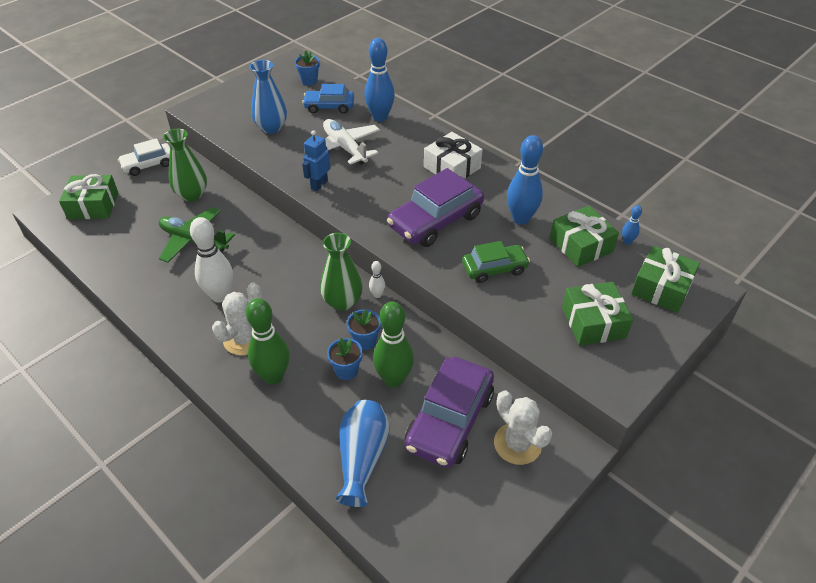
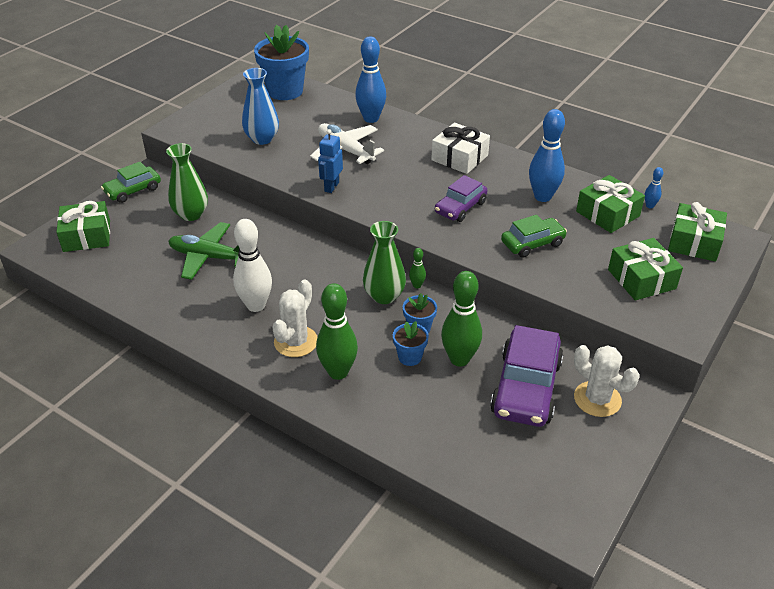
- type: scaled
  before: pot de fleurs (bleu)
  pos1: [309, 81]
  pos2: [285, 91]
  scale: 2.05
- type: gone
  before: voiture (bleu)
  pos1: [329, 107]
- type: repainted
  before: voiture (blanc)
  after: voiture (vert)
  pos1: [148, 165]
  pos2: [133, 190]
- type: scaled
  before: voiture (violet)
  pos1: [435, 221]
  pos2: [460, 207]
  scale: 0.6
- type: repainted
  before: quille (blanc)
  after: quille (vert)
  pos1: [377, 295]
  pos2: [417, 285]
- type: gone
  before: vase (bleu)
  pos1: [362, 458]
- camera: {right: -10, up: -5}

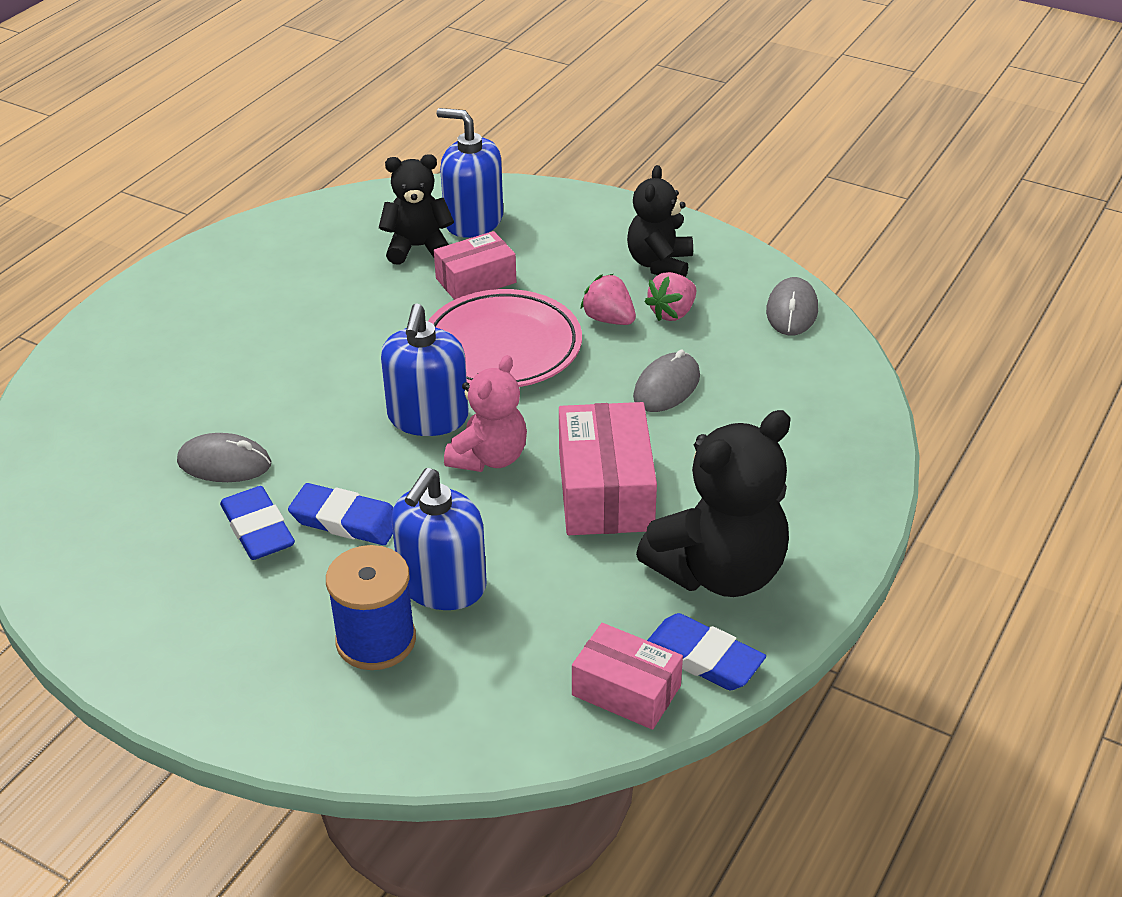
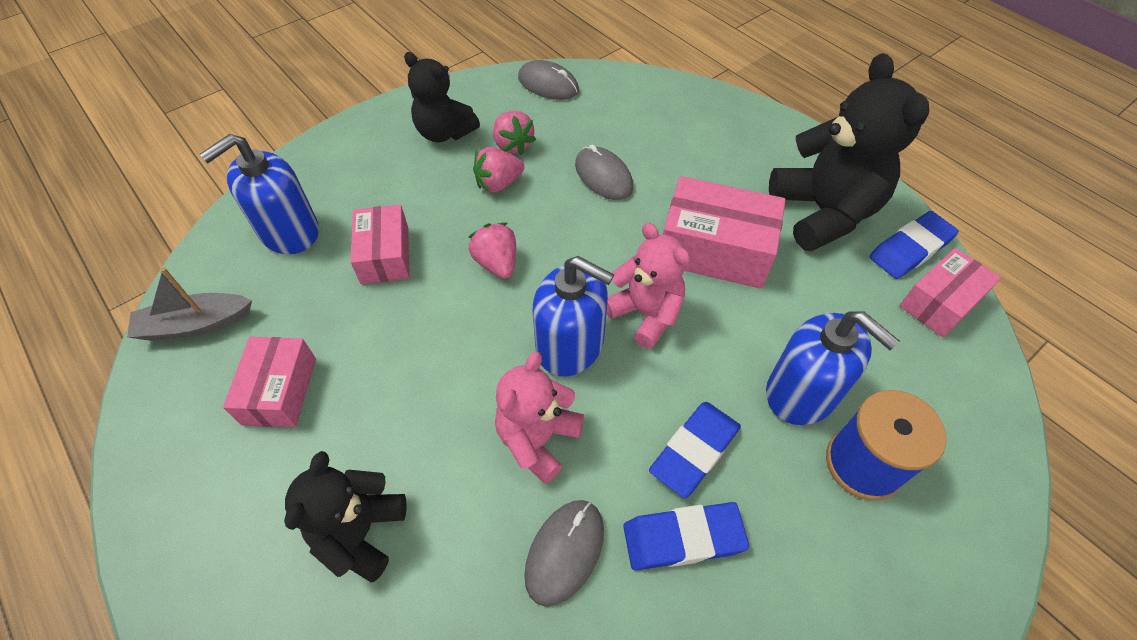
- type: shifted
  before: ours en peluche (noir)
  pos1: [418, 248]
  pos2: [360, 532]
- type: swapped
  before: assiette (rose)
  after: fraise (rose)
  pos1: [502, 347]
  pos2: [497, 263]
- type: new
  after: bateau (gris)
  pos2: [195, 325]
- type: new
  after: boîte (rose)
  pos2: [279, 391]
- type: new
  after: ours en peluche (rose)
  pos2: [538, 439]
- camera: {right: -70, up: 15}

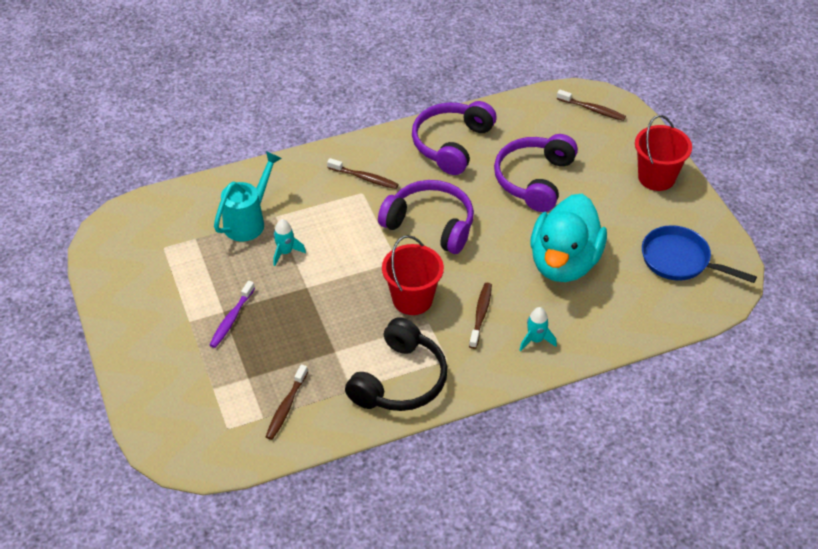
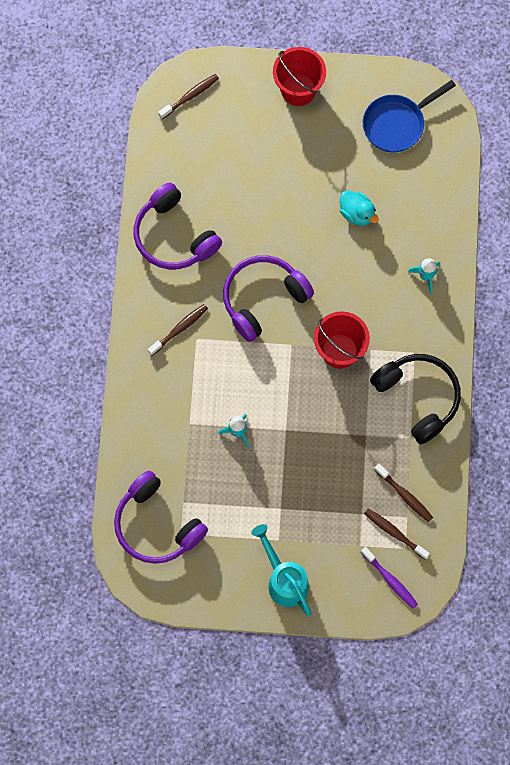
- type: shifted
  before: casque audio (violet)
  pos1: [534, 180]
  pos2: [157, 525]
- type: shifted
  before: arrosoir (turquoise)
  pos1: [249, 221]
  pos2: [284, 579]
- type: scaled
  before: canard (turquoise)
  pos1: [564, 263]
  pos2: [357, 213]
  scale: 0.46
- type: shifted
  before: brosse à dents (violet)
  pos1: [231, 319]
  pos2: [390, 580]
- type: shifted
  before: brosse à dents (marron)
  pos1: [480, 315]
  pos2: [394, 533]
- camera: {right: -65, up: 25}

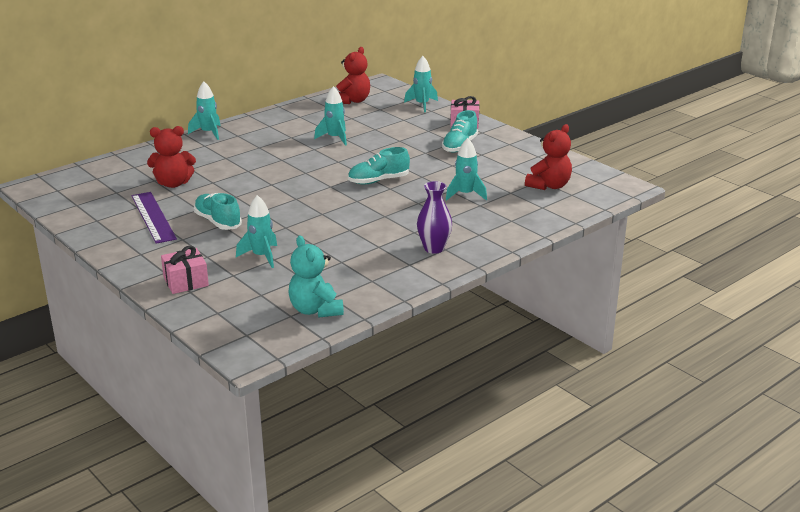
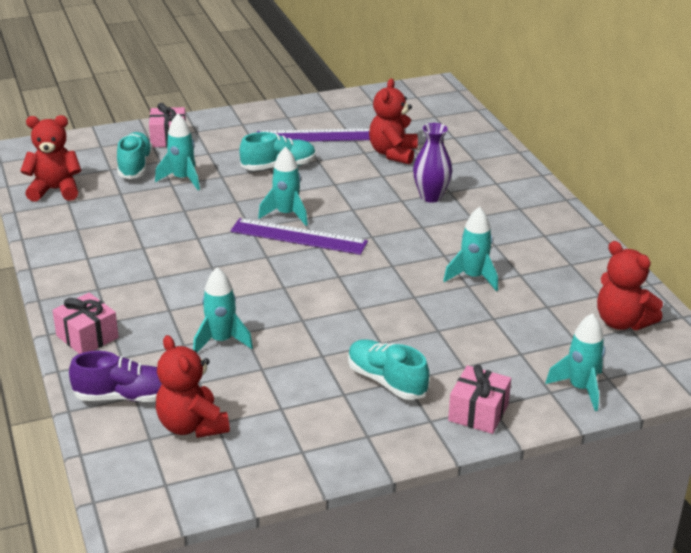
- type: shifted
  before: fusée (turquoise)
  pos1: [208, 133]
  pos2: [286, 214]
- type: shifted
  before: chaussure (turquoise)
  pos1: [378, 181]
  pos2: [135, 166]
- type: shifted
  before: vase (violet)
  pos1: [434, 248]
  pos2: [431, 197]
- type: repainted
  before: ours en peluche (turquoise)
  after: ours en peluche (rouge)
  pos1: [315, 310]
  pos2: [55, 190]
- type: new
  after: règle (violet)
  pos2: [298, 236]
- type: new
  after: cadeau (rose)
  pos2: [87, 337]
- type: new
  after: chaussure (violet)
  pos2: [125, 396]
- camera: {right: 110, up: 5}

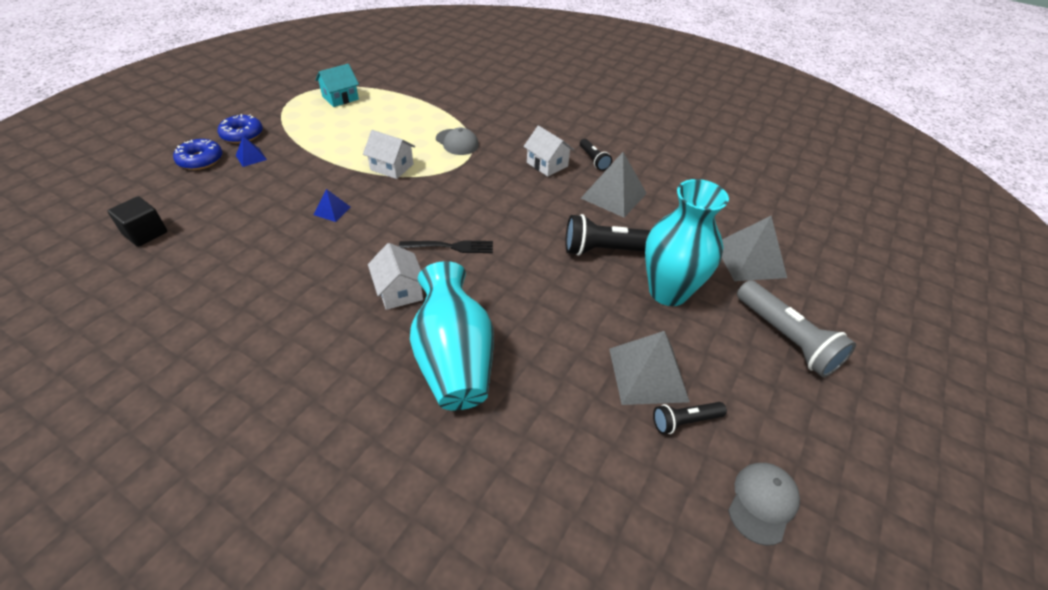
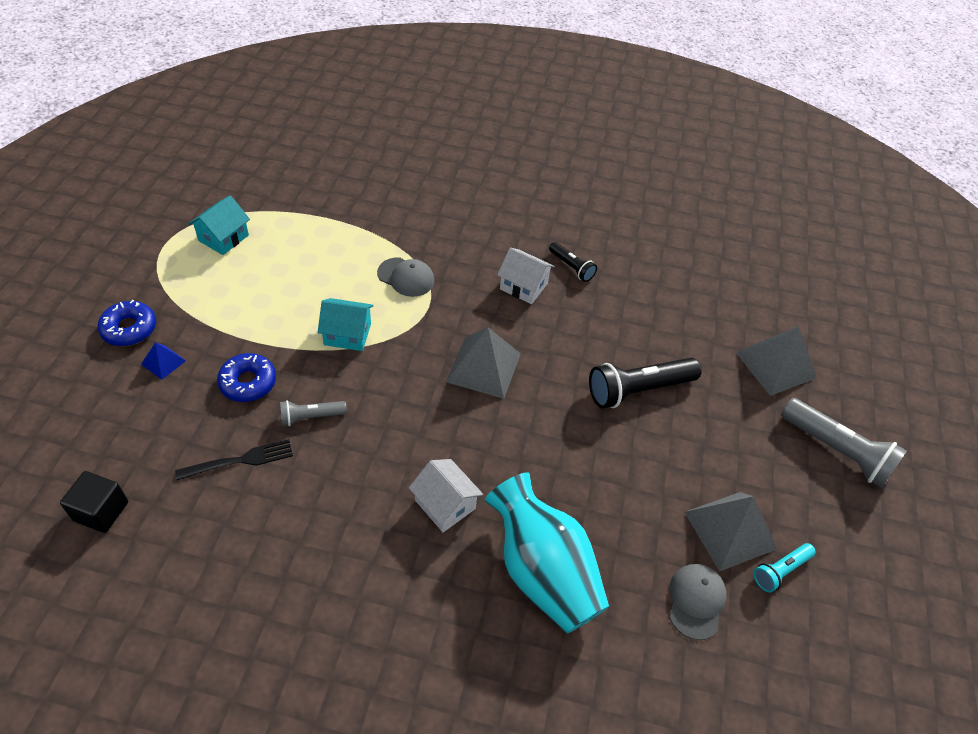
- type: repainted
  before: maison (blanc)
  after: maison (turquoise)
  pos1: [392, 167]
  pos2: [347, 334]
- type: shifted
  before: beignet (bleu)
  pos1: [200, 160]
  pos2: [248, 382]
- type: shifted
  before: pyramide (gris)
  pos1: [613, 195]
  pos2: [483, 367]
- type: gone
  before: vase (turquoise)
  pos1: [668, 291]
- type: swapped
  before: pyramide (bleu)
  after: lampe de poche (gris)
  pos1: [332, 210]
  pos2: [311, 417]
- type: shifted
  before: fourchette (noir)
  pos1: [450, 247]
  pos2: [240, 460]
- type: repainted
  before: lampe de poche (noir)
  after: lampe de poche (turquoise)
  pos1: [685, 421]
  pos2: [780, 571]
- type: shifted
  before: casquette (gris)
  pos1: [762, 503]
  pos2: [696, 601]
- camera: {right: -20, up: 5}

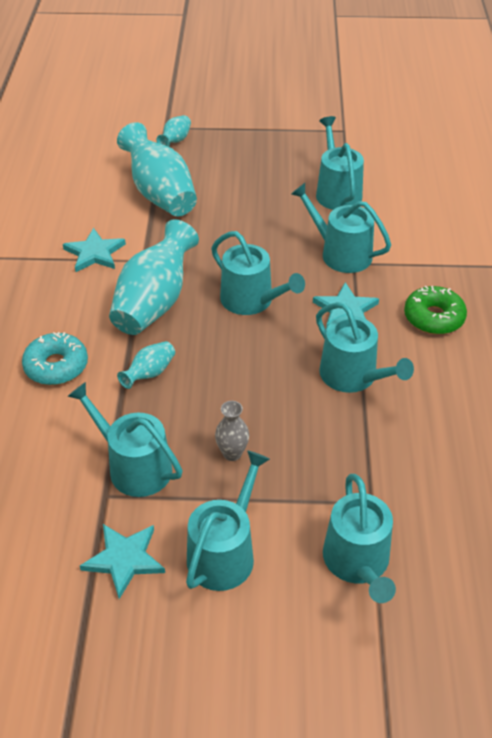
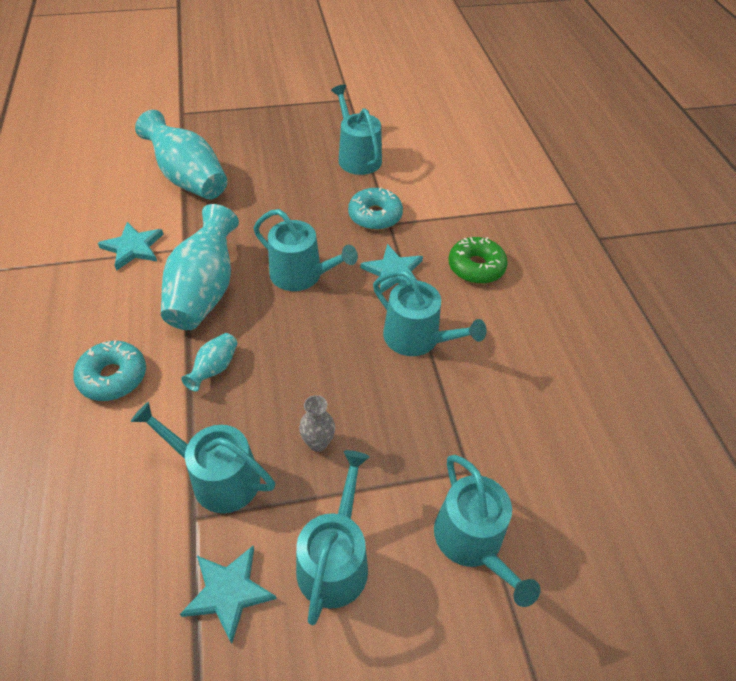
- type: gone
  before: vase (turquoise)
  pos1: [175, 141]
- type: swapped
  before: arrosoir (turquoise)
  after: beignet (turquoise)
  pos1: [340, 253]
  pos2: [375, 216]
- camera: {right: -15, up: 5}

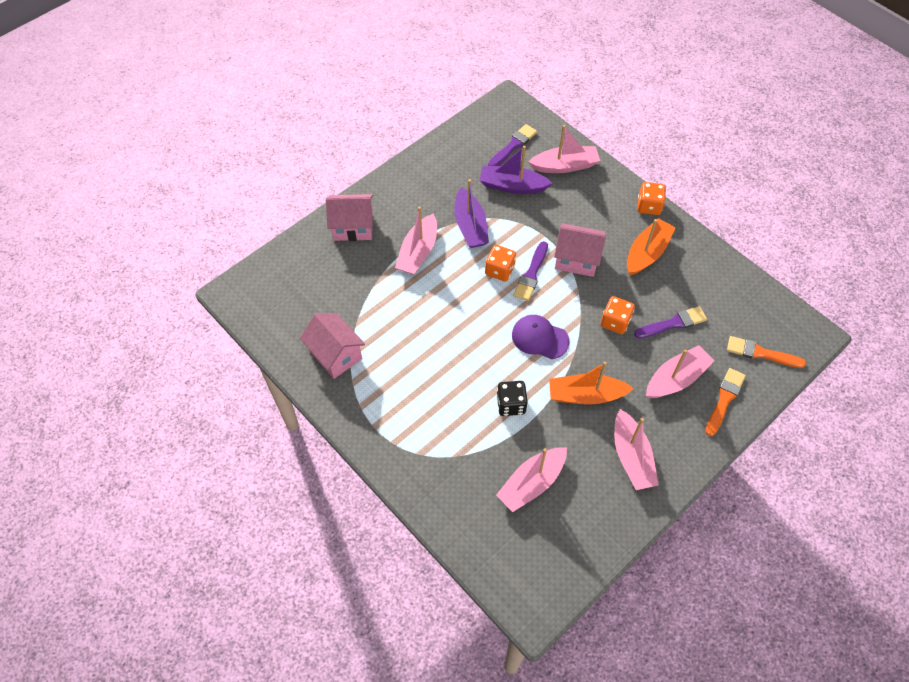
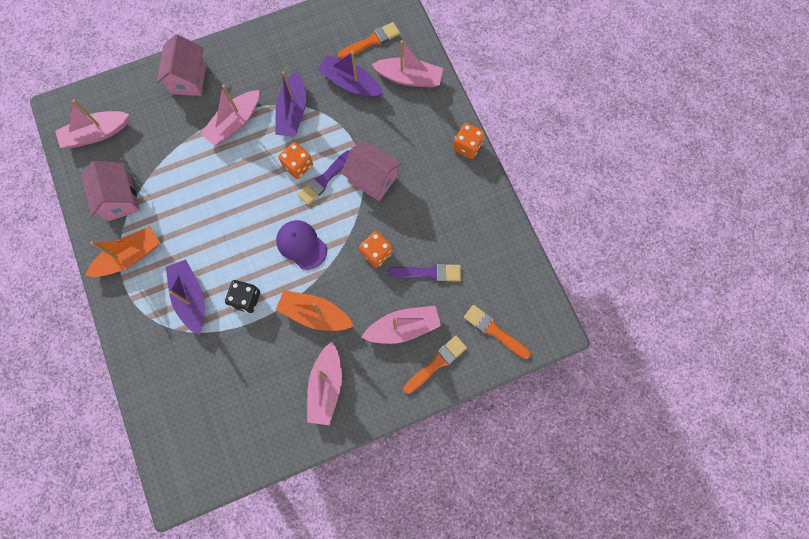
- type: repainted
  before: pinceau (violet)
  after: pinceau (orange)
  pos1: [513, 146]
  pos2: [371, 41]
- type: rotated
  before: maison (rose)
  pos1: [353, 227]
  pos2: [189, 79]
  turn: 75
- type: shifted
  before: bateau (orange)
  pos1: [647, 253]
  pos2: [130, 256]
- type: shifted
  before: bateau (rose)
  pos1: [531, 483]
  pos2: [96, 134]
- type: new
  after: bateau (violet)
  pos2: [191, 298]
- camera: {right: 20, up: 15}

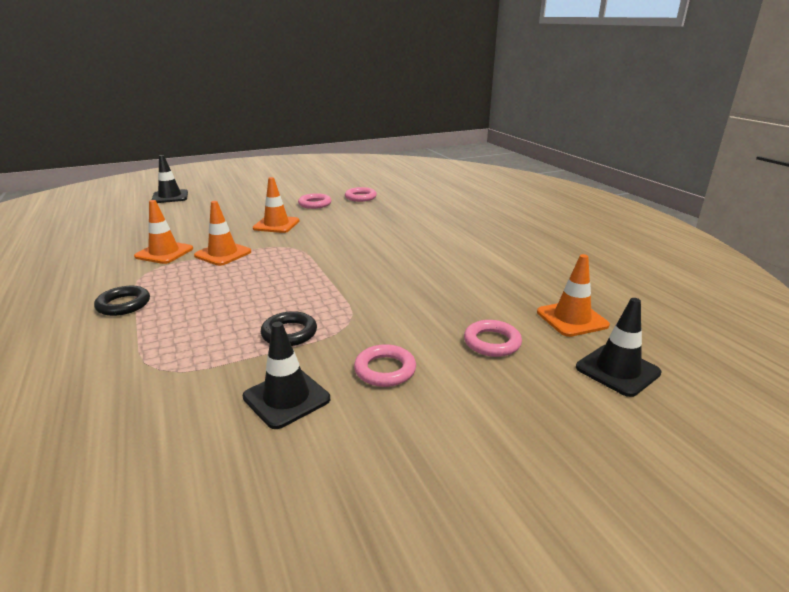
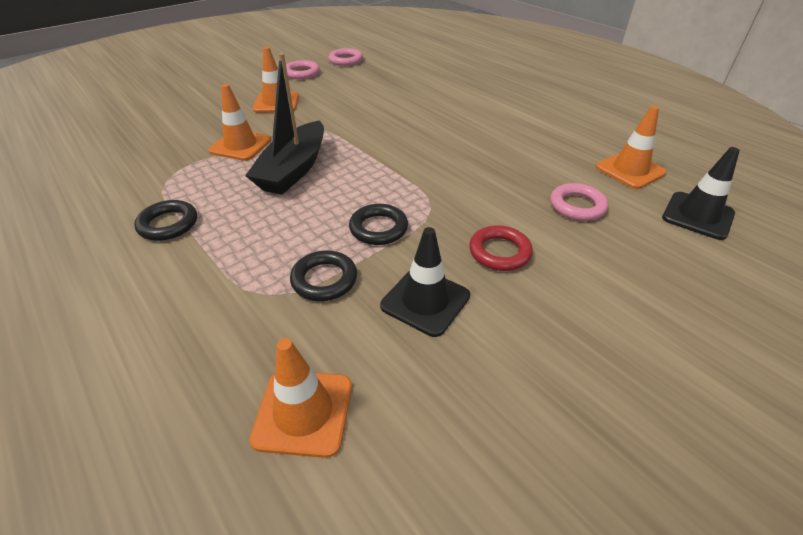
- type: gone
  before: cône de chantier (noir)
  pos1: [170, 197]
- type: shifted
  before: cône de chantier (orange)
  pos1: [164, 253]
  pos2: [303, 412]
- type: repainted
  before: anneau (rose)
  after: anneau (rouge)
  pos1: [385, 370]
  pos2: [499, 252]
- type: new
  after: bateau (noir)
  pos2: [294, 169]
- type: new
  after: anneau (noir)
  pos2: [324, 279]
- camera: {right: -15, up: 15}

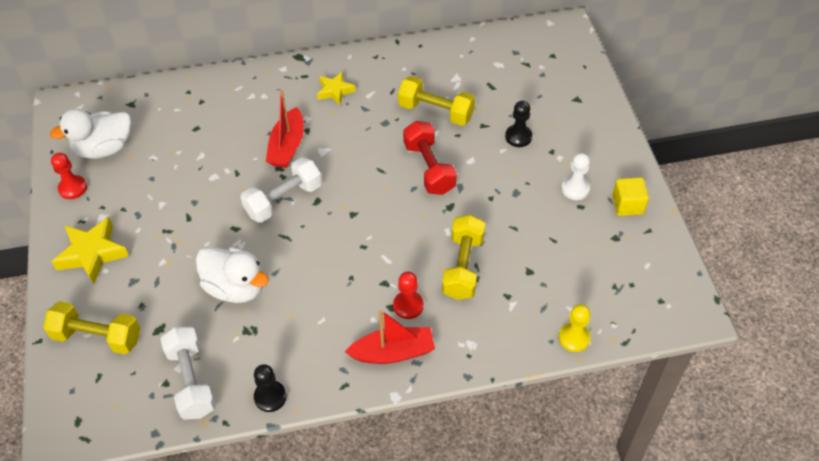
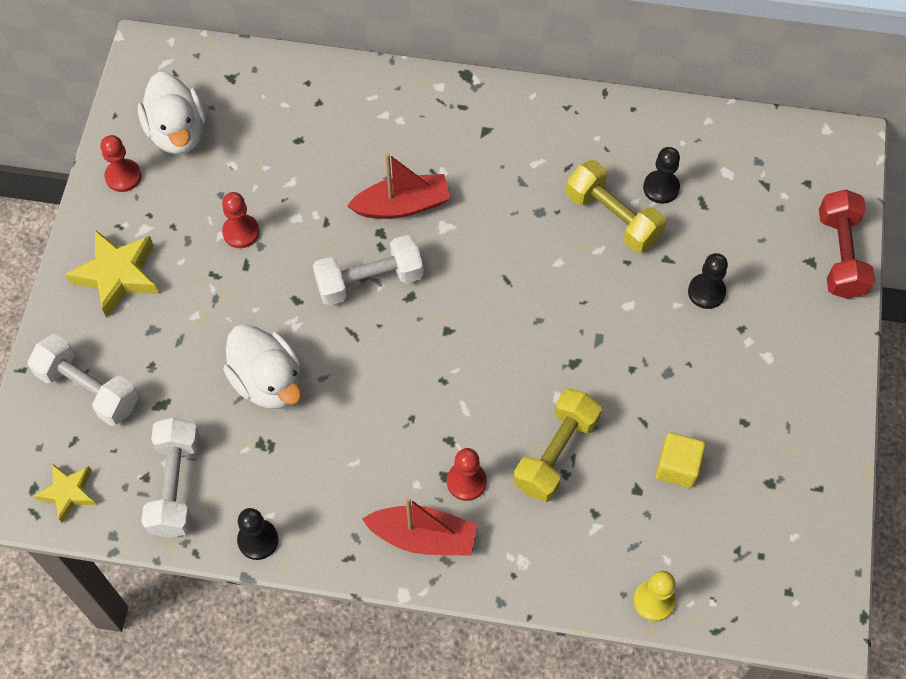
- type: shifted
  before: étoile (jaune)
  pos1: [335, 91]
  pos2: [68, 493]
- type: rotated
  before: bateau (rouge)
  pos1: [287, 146]
  pos2: [402, 205]
  turn: -135
- type: rotated
  before: canard (blanc)
  pos1: [104, 148]
  pos2: [178, 132]
  turn: -105
- type: shifted
  before: haltère (rouge)
  pos1: [429, 168]
  pos2: [840, 255]
- type: gone
  before: pion (blanc)
  pos1: [575, 189]
- type: shifted
  before: cube (jaune)
  pos1: [627, 205]
  pos2: [677, 467]
- type: repainted
  before: haltère (jaune)
  after: haltère (blanc)
  pos1: [97, 337]
  pos2: [88, 389]
- type: new
  after: pion (noir)
  pos2: [661, 188]
- type: new
  after: pion (rouge)
  pos2: [241, 232]
- camera: {right: 20, up: 10}

